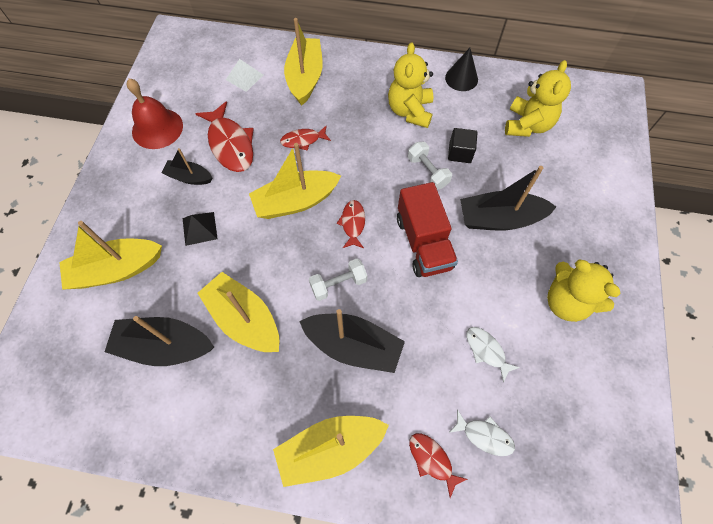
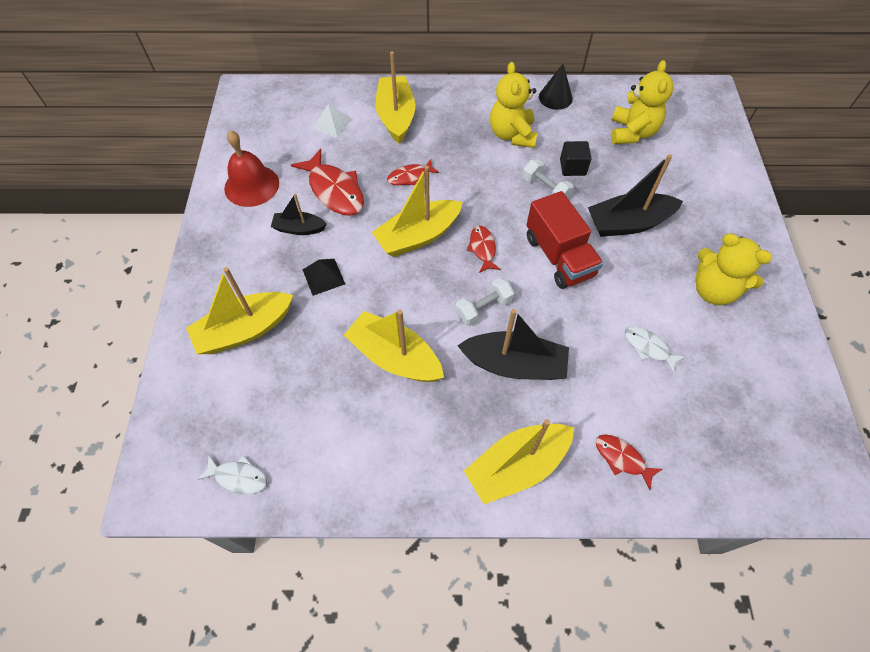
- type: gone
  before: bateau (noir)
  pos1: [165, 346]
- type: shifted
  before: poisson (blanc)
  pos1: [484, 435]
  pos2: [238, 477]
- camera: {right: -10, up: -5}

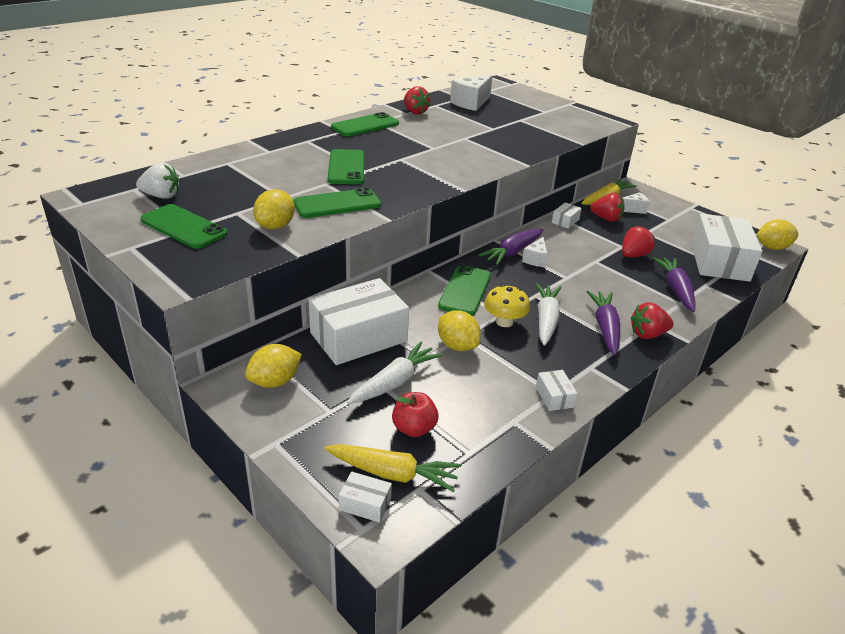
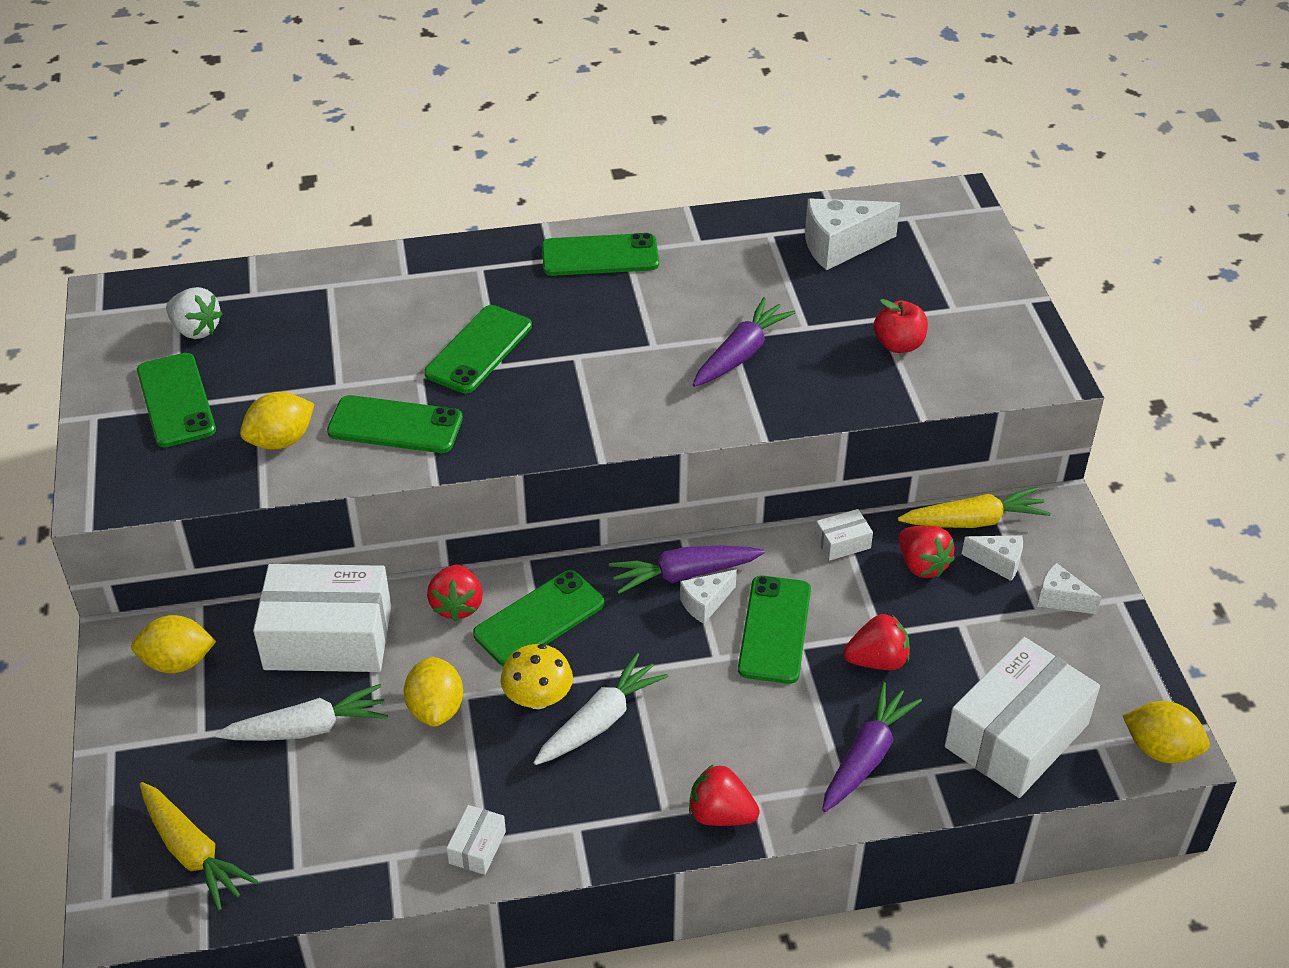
- type: shifted
  before: fraise (rouge)
  pos1: [415, 112]
  pos2: [457, 605]
- type: shifted
  before: carotte (violet)
  pos1: [605, 328]
  pos2: [741, 353]
- type: shifted
  before: pomme (rouge)
  pos1: [414, 428]
  pos2: [898, 344]
- type: gone
  before: boîte (blanc)
  pos1: [365, 504]
- type: new
  after: fromage (blanc)
  pos2: [1060, 599]
- type: new
  after: téléphone (vert)
  pos2: [774, 629]
- camera: {right: 35, up: 10}

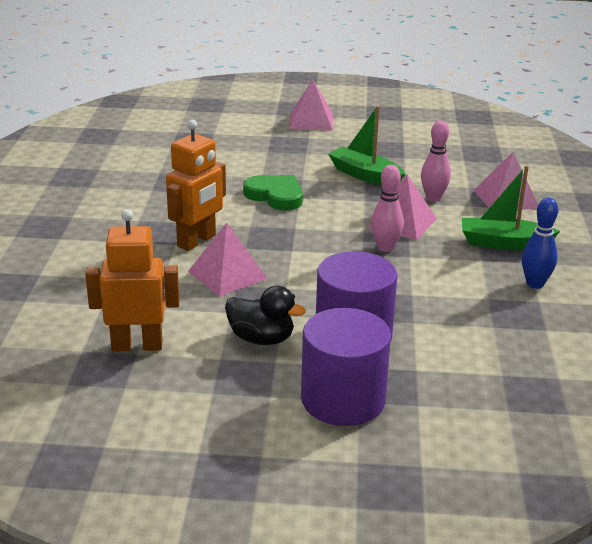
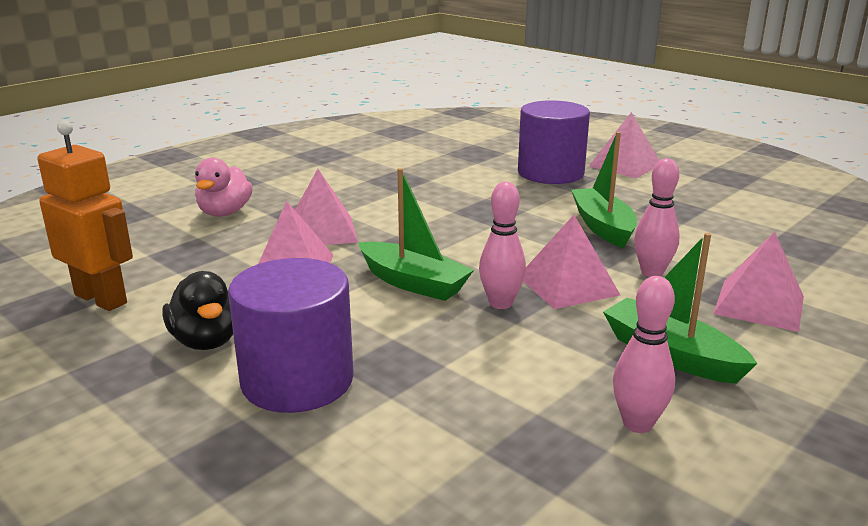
- type: swapped
  before: robot (orange)
  after: pyramide (rose)
  pos1: [197, 241]
  pos2: [322, 231]
- type: gone
  before: cœur (vert)
  pos1: [275, 196]
- type: repainted
  before: quille (bleu)
  after: quille (rose)
  pos1: [535, 284]
  pos2: [637, 424]
- type: shifted
  before: cylindre (violet)
  pos1: [343, 400]
  pos2: [550, 173]
- type: new
  after: canard (rose)
  pos2: [225, 213]
- type: new
  after: bateau (vert)
  pos2: [413, 283]
- camera: {right: 40, up: -5}

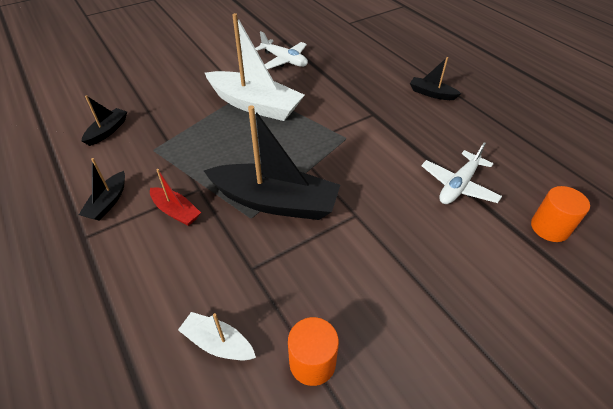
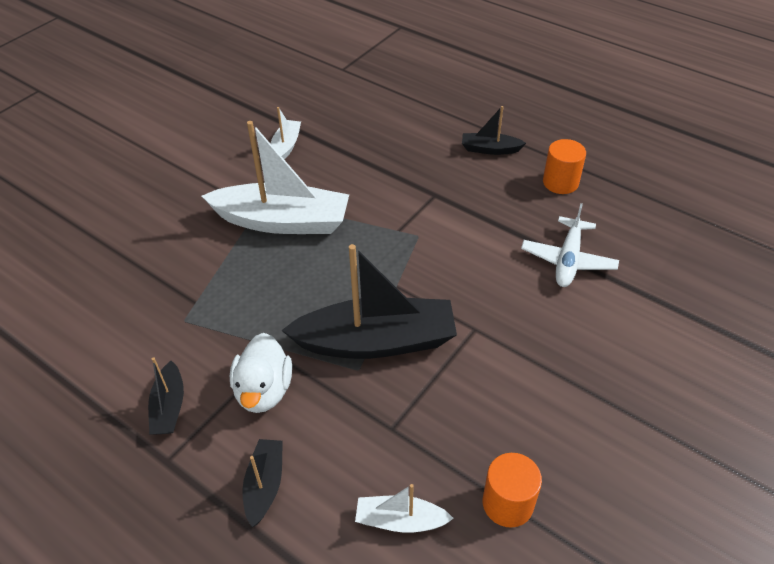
- type: swapped
  before: avion (blanc)
  after: bateau (blanc)
  pos1: [284, 60]
  pos2: [286, 146]
- type: shifted
  before: bateau (noir)
  pos1: [107, 131]
  pos2: [264, 485]
- type: swapped
  before: bateau (rouge)
  after: canard (blanc)
  pos1: [176, 211]
  pos2: [264, 390]
- type: shifted
  before: cylindre (orange)
  pos1: [549, 228]
  pos2: [560, 182]
- camera: {right: -20, up: 0}

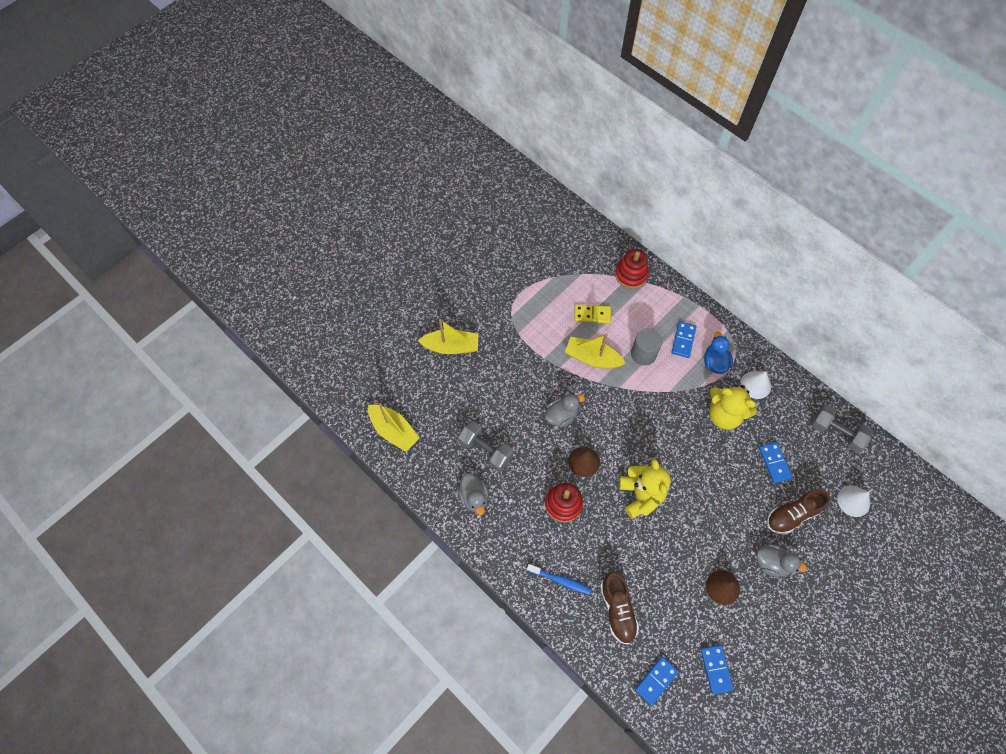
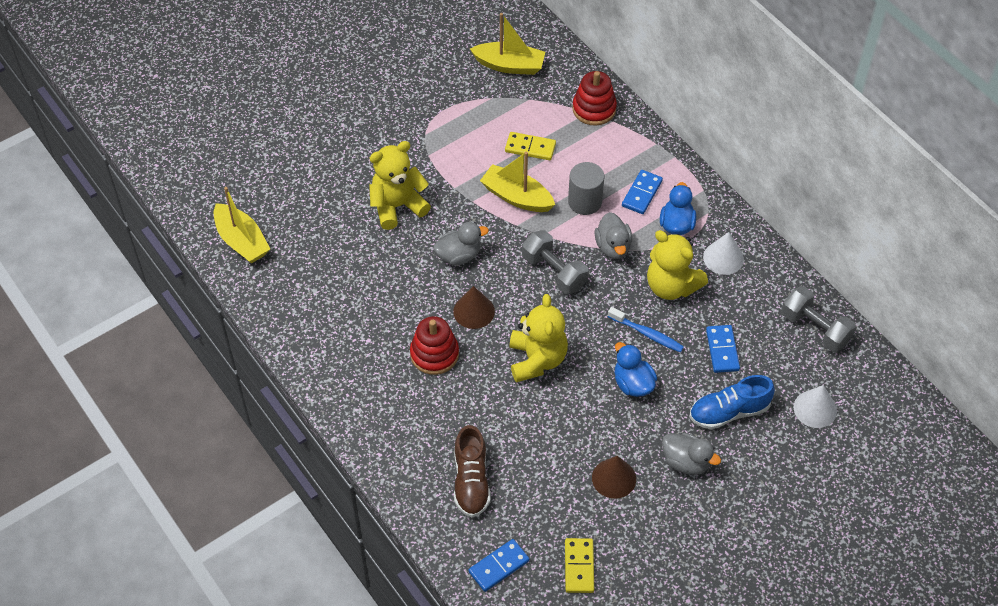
- type: shifted
  before: bateau (jaune)
  pos1: [451, 347]
  pos2: [509, 65]
- type: shifted
  before: haltère (gris)
  pos1: [486, 450]
  pos2: [554, 272]
- type: shifted
  before: canard (gris)
  pos1: [474, 497]
  pos2: [613, 247]
- type: repainted
  before: chaussure (marron)
  after: chaussure (bleu)
  pos1: [792, 515]
  pos2: [729, 412]
- type: shifted
  before: brosse à dents (bleu)
  pos1: [560, 580]
  pos2: [647, 334]
- type: repainted
  before: domino (bleu)
  after: domino (jaune)
  pos1: [715, 669]
  pos2: [579, 566]
- type: new
  after: ours en peluche (jaune)
  pos2: [397, 206]
- type: new
  after: canard (bleu)
  pos2: [633, 383]
- camera: {right: 10, up: -10}

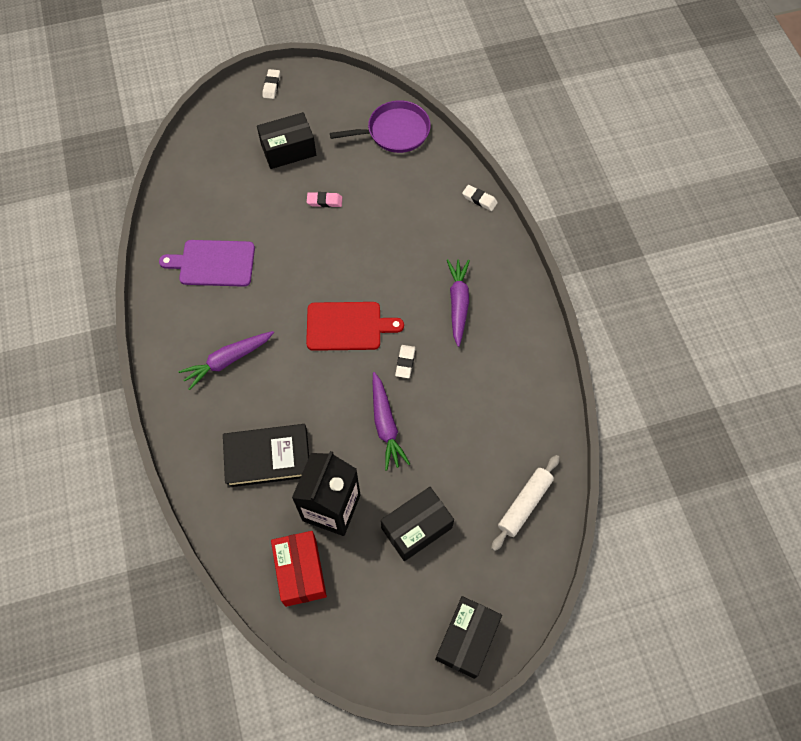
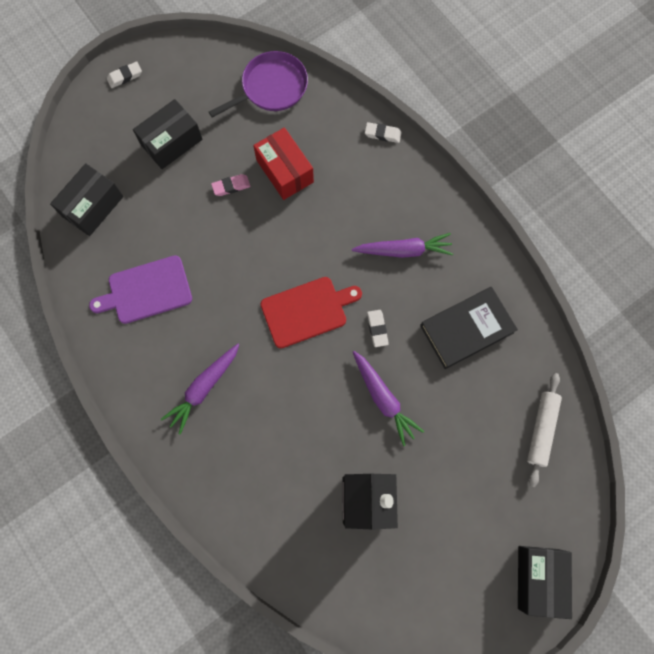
- type: rotated
  before: gomme (blanc)
  pos1: [271, 86]
  pos2: [125, 76]
  turn: 75
- type: rotated
  before: carotte (violet)
  pos1: [458, 303]
  pos2: [404, 250]
  turn: 105
- type: shifted
  before: livre (noir)
  pos1: [267, 457]
  pos2: [466, 329]
- type: shifted
  before: boîte (noir)
  pos1: [416, 528]
  pos2: [93, 206]
- type: shifted
  before: boîte (rouge)
  pos1: [300, 572]
  pos2: [285, 171]
- camera: {right: -20, up: 10}

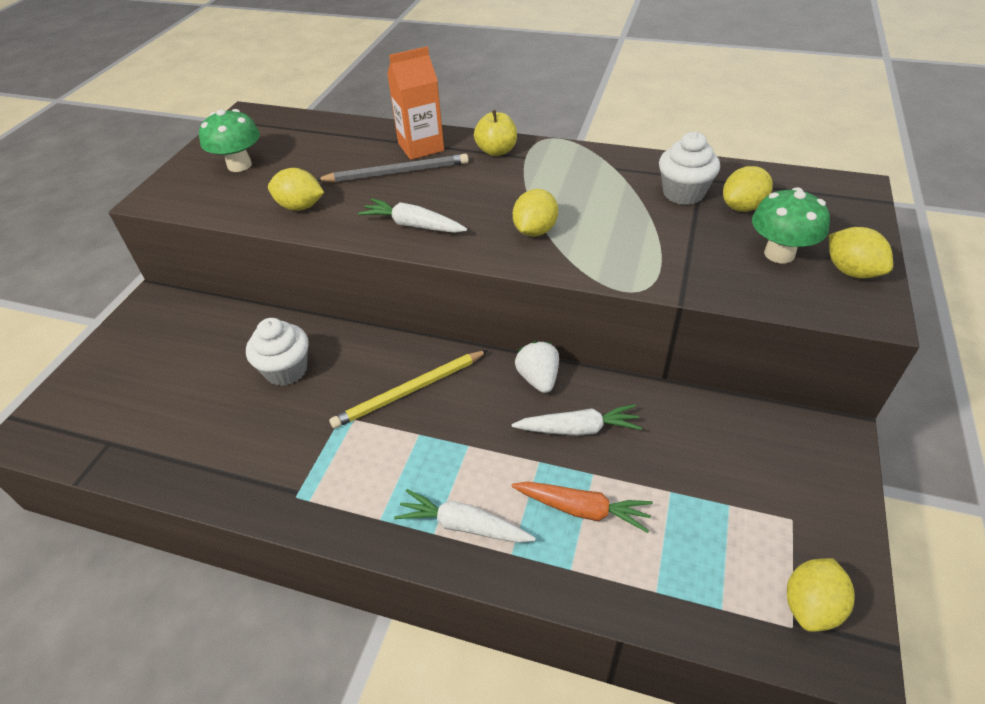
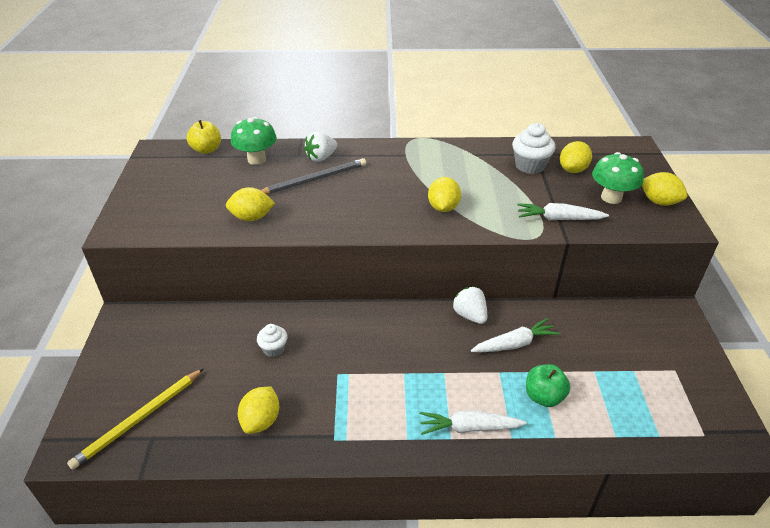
- type: swapped
  before: brique de lait (orange)
  after: fraise (blanc)
  pos1: [421, 147]
  pos2: [321, 158]
- type: shifted
  before: champignon (vert)
  pos1: [239, 165]
  pos2: [256, 159]
- type: shifted
  before: pomme (jaune)
  pos1: [496, 151]
  pos2: [206, 150]
- type: shifted
  before: carotte (blanc)
  pos1: [413, 225]
  pos2: [558, 219]
- type: scaled
  before: muffin (blanc)
  pos1: [286, 370]
  pos2: [274, 349]
  scale: 0.62
- type: shifted
  before: crayon (jaune)
  pos1: [409, 391]
  pos2: [139, 419]
- type: swapped
  before: carotte (orange)
  after: pomme (vert)
  pos1: [582, 509]
  pos2: [544, 396]
- type: shifted
  before: citron (jaune)
  pos1: [810, 606]
  pos2: [261, 421]
- camera: {right: -20, up: -5}

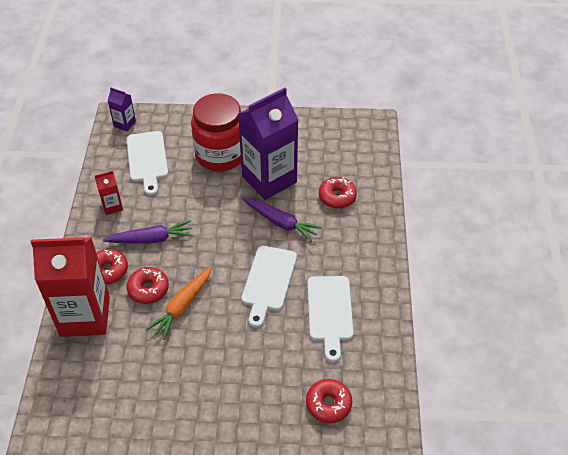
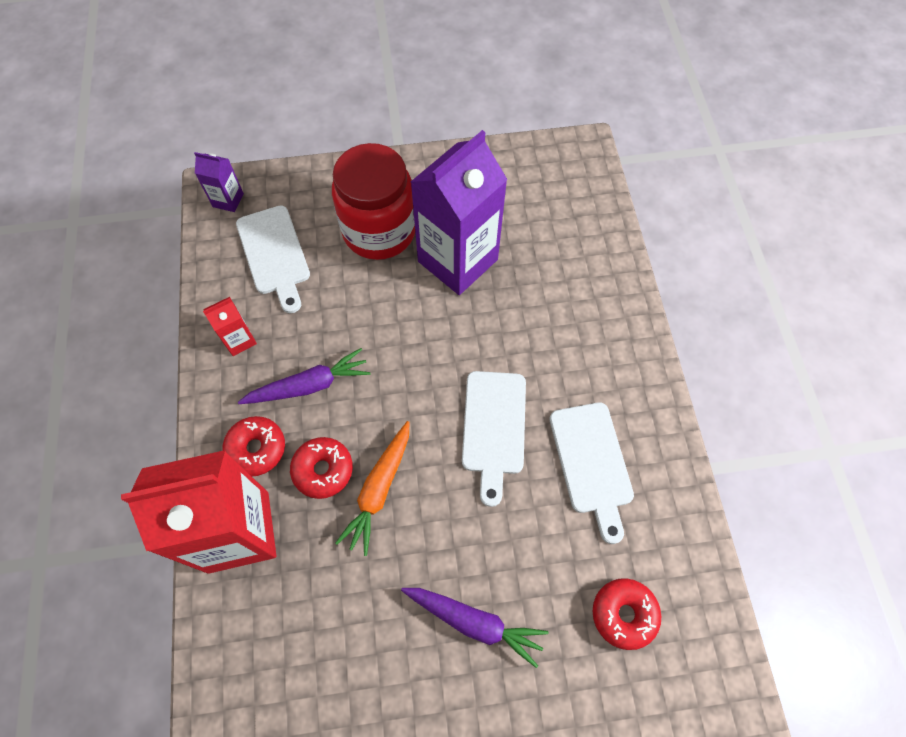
- type: gone
  before: beignet (rouge)
  pos1: [337, 197]
- type: shifted
  before: carotte (violet)
  pos1: [281, 223]
  pos2: [474, 622]
- camera: {right: -10, up: 15}

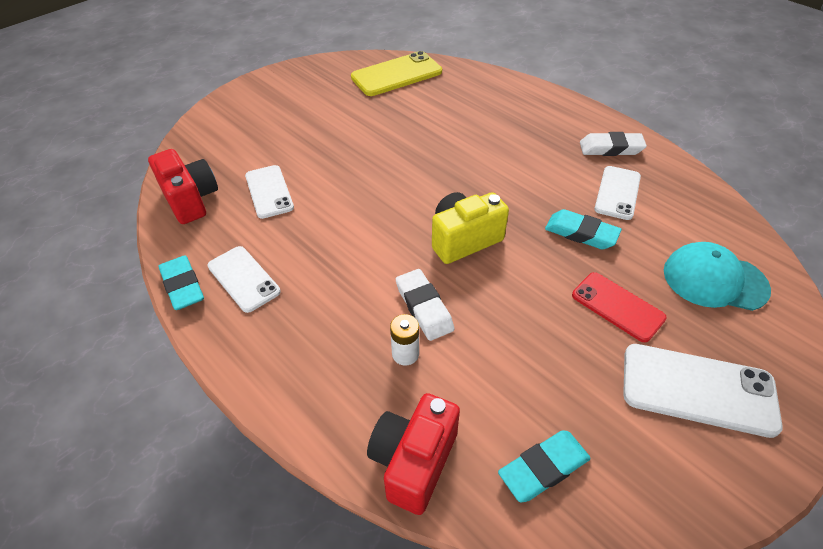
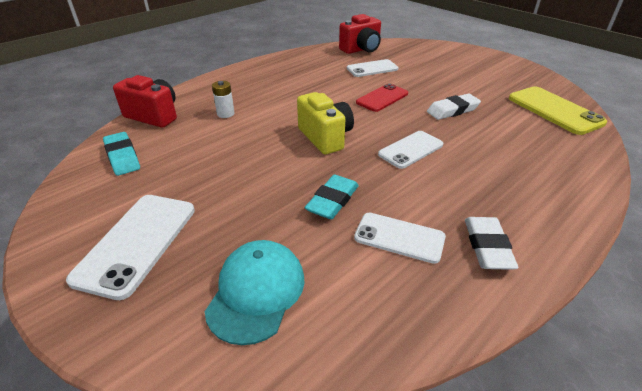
- type: shifted
  before: téléphone (blanc)
  pos1: [243, 279]
  pos2: [410, 150]
- type: gone
  before: gomme (turquoise)
  pos1: [183, 286]
- type: shifted
  before: gomme (blanc)
  pos1: [424, 307]
  pos2: [452, 110]
- type: shifted
  before: téléphone (rouge)
  pos1: [617, 306]
  pos2: [382, 98]
- camera: {right: 90, up: -10}

